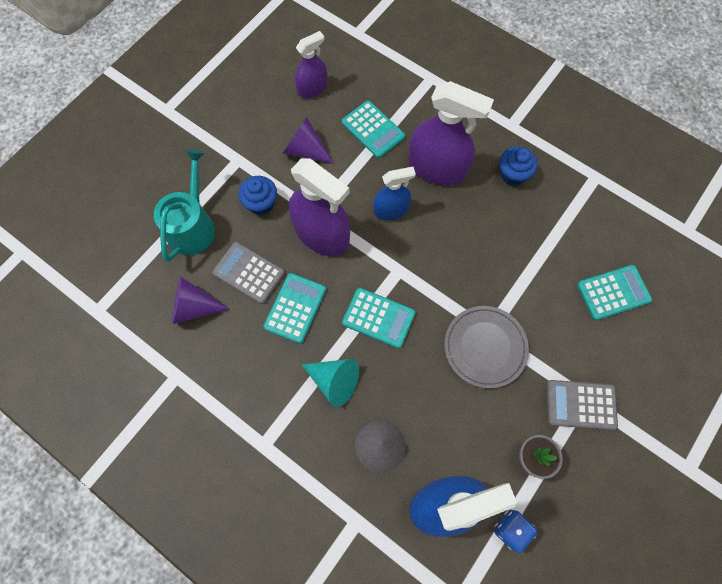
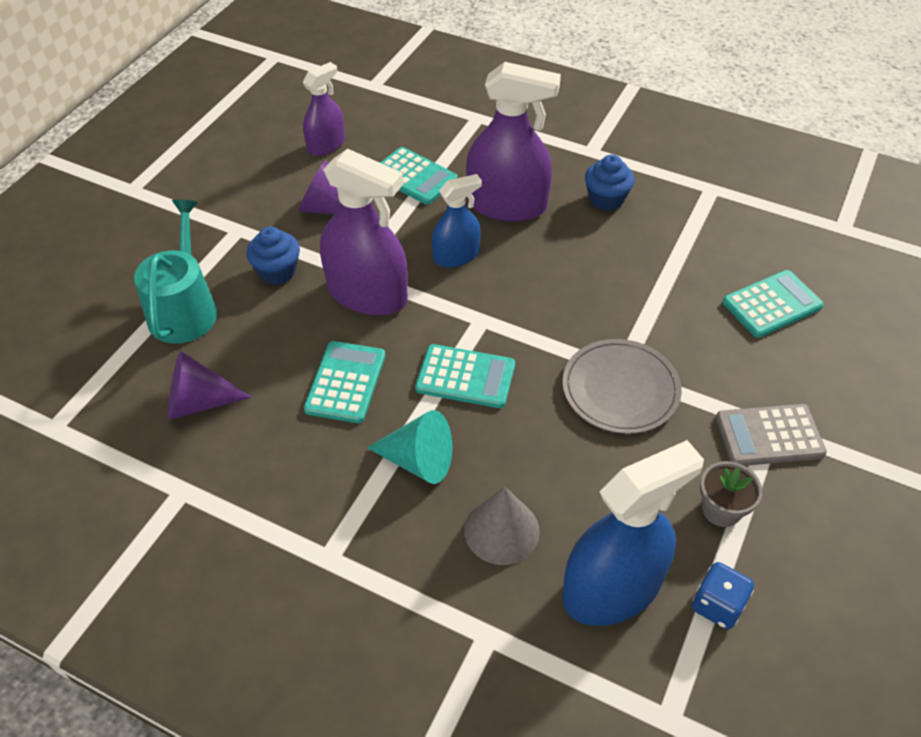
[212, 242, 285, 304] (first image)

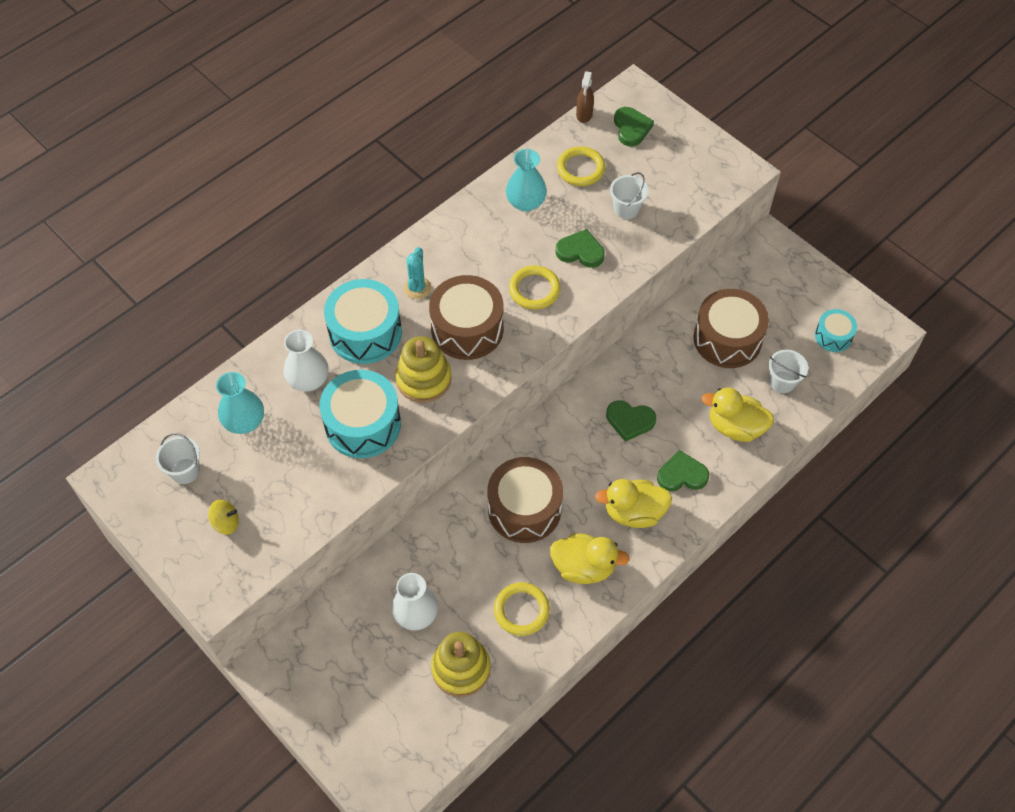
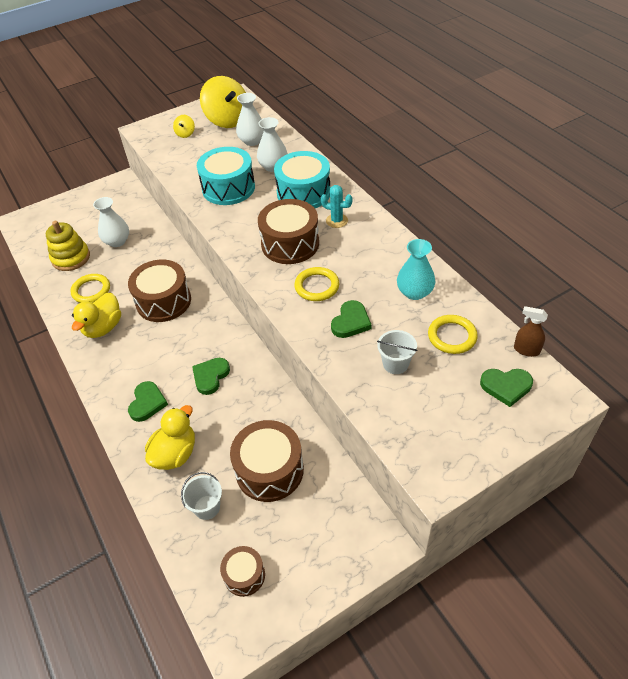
[220, 546, 265, 597]
[395, 336, 452, 403] (first image)
[236, 93, 264, 146]
[200, 76, 246, 128]
[595, 479, 672, 528] (first image)

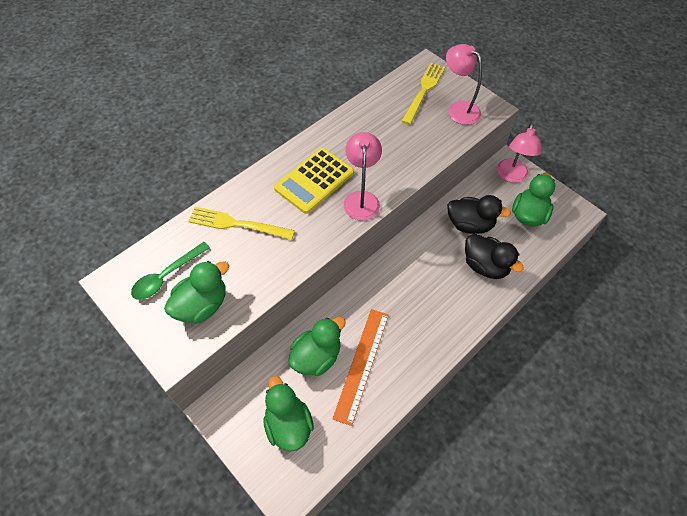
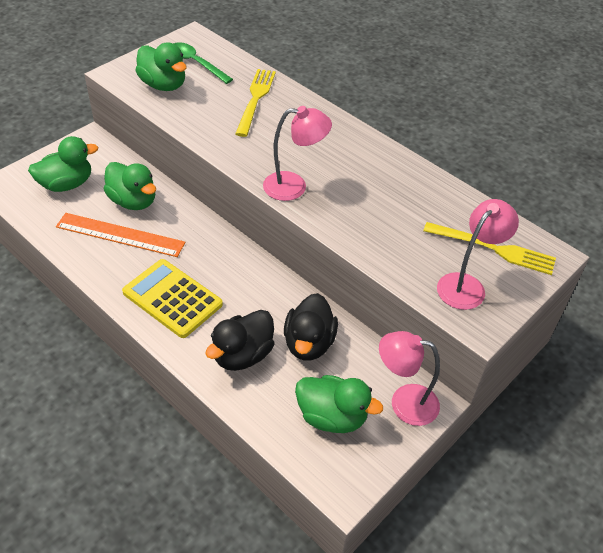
[122, 259, 223, 338]

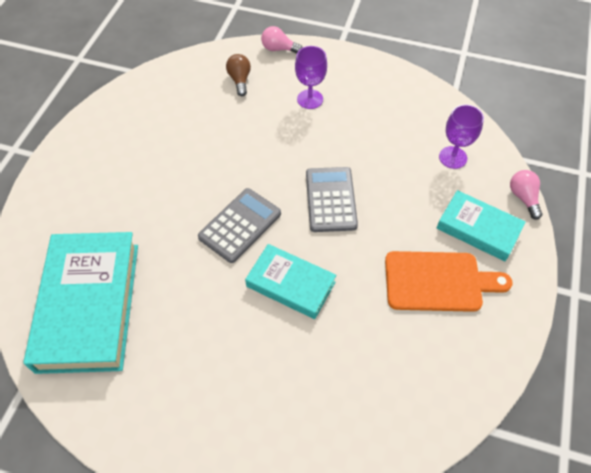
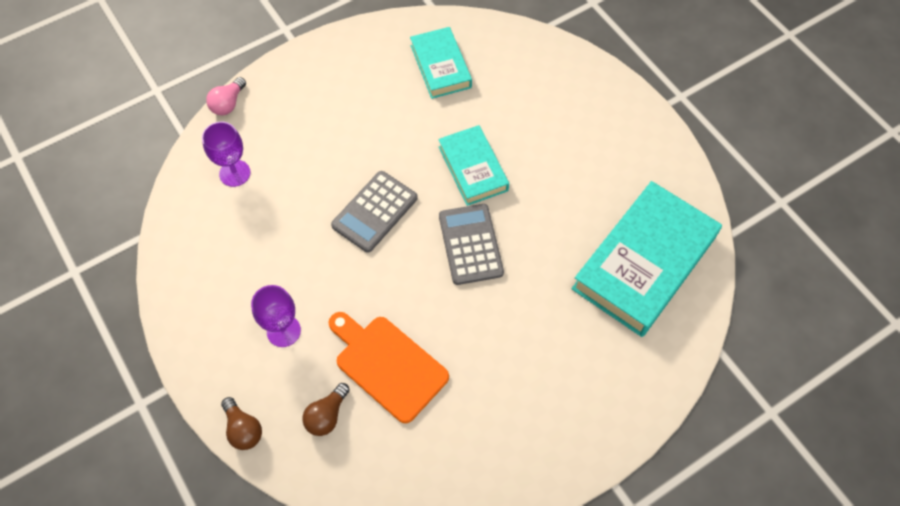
[221, 397, 262, 450]
[439, 204, 504, 285]
[410, 27, 472, 99]
[328, 312, 449, 423]

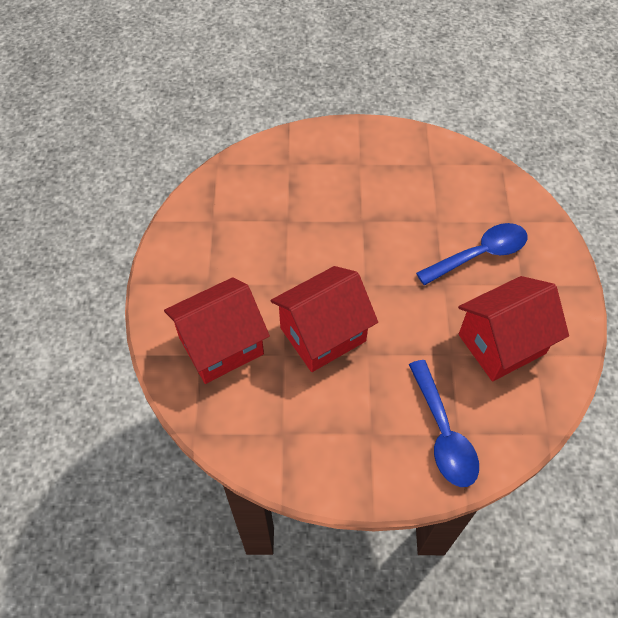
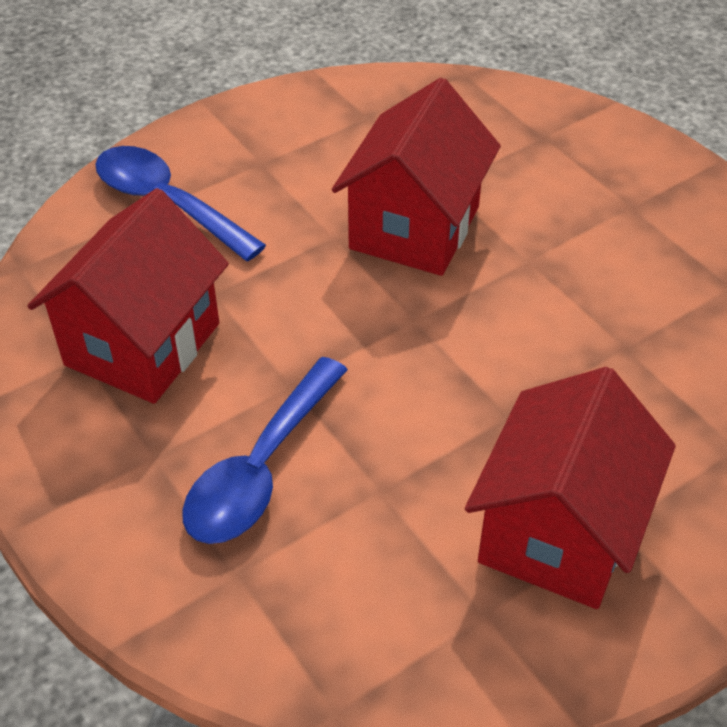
[465, 367, 676, 609]

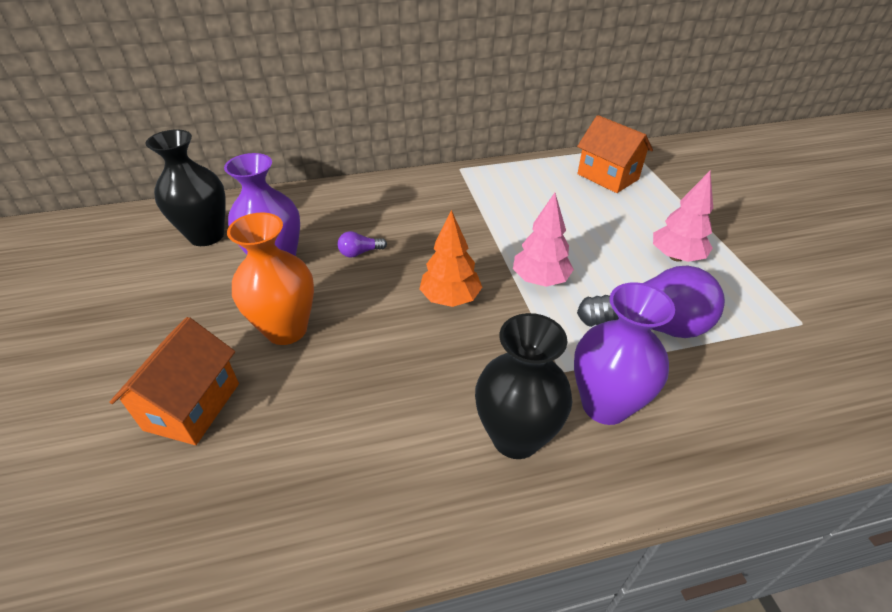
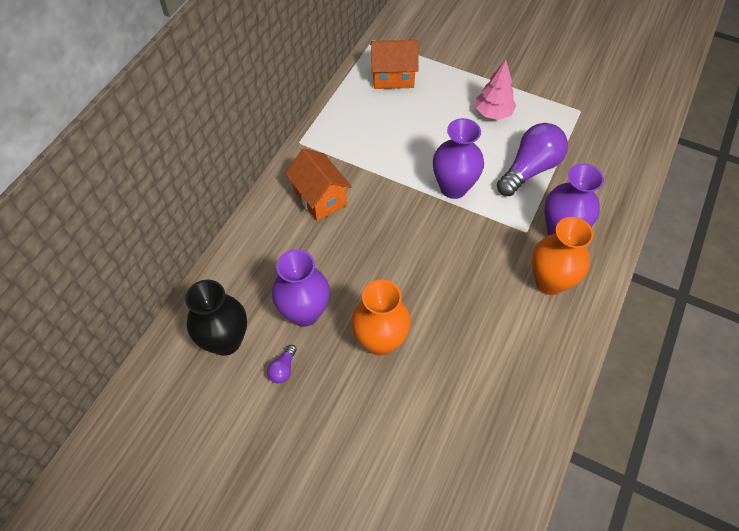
[433, 118, 484, 199]
[419, 210, 482, 307] (first image)
[267, 345, 297, 383]
[532, 217, 594, 295]
[285, 148, 352, 221]

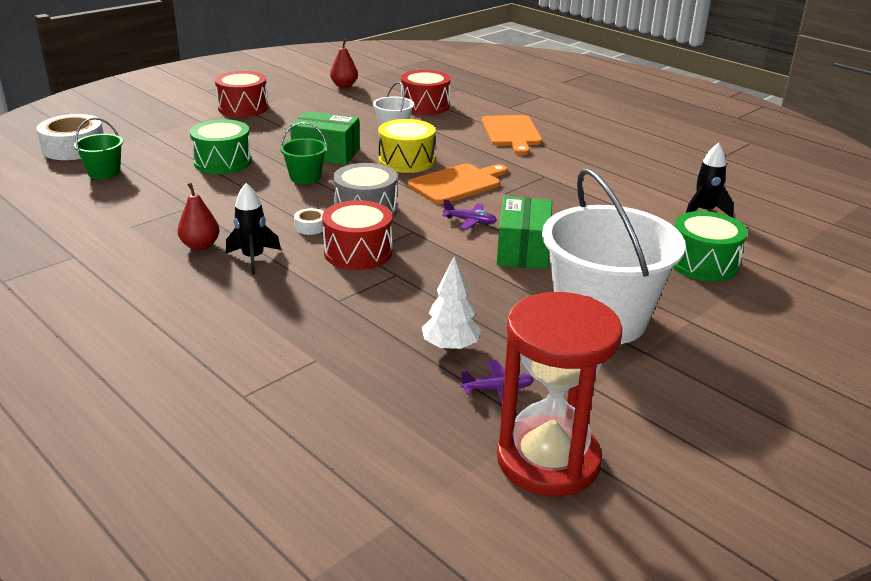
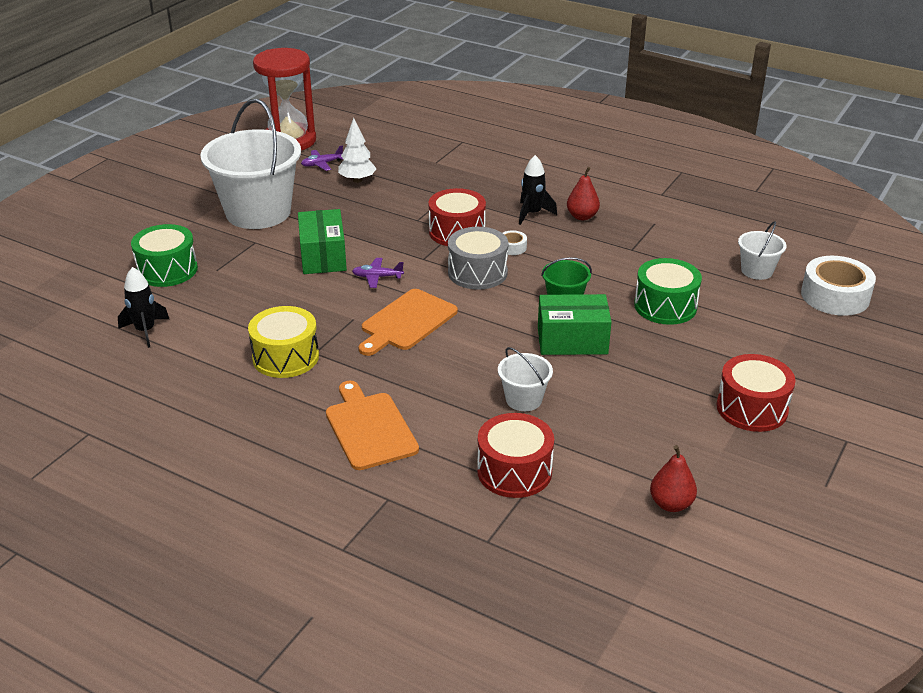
[738, 221, 787, 280]
[248, 306, 319, 378]

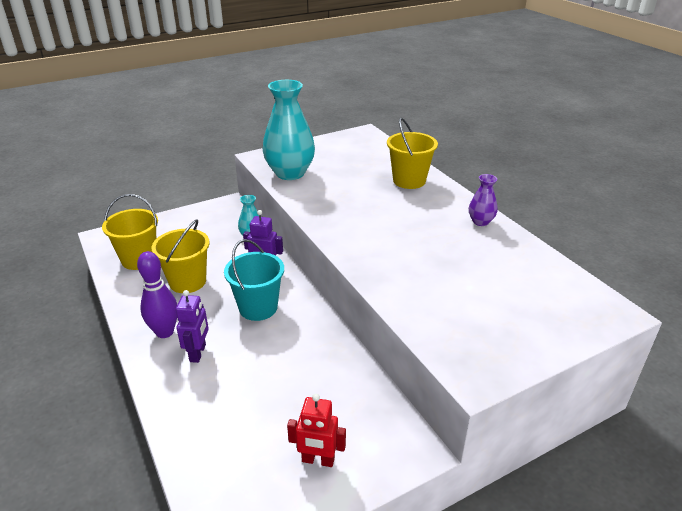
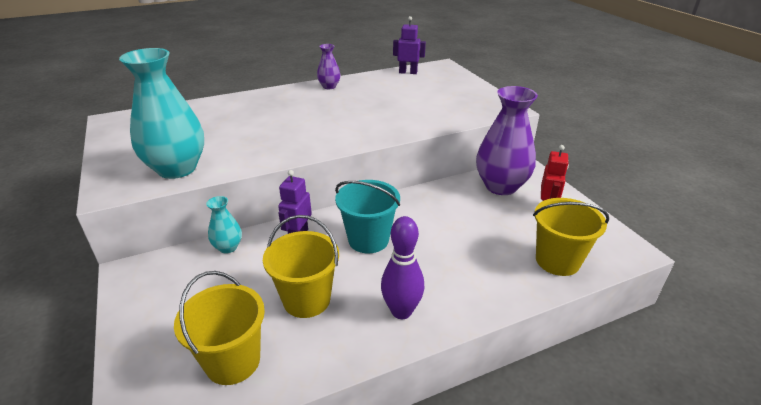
[533, 198, 609, 276]
[393, 16, 426, 74]
[476, 86, 538, 195]

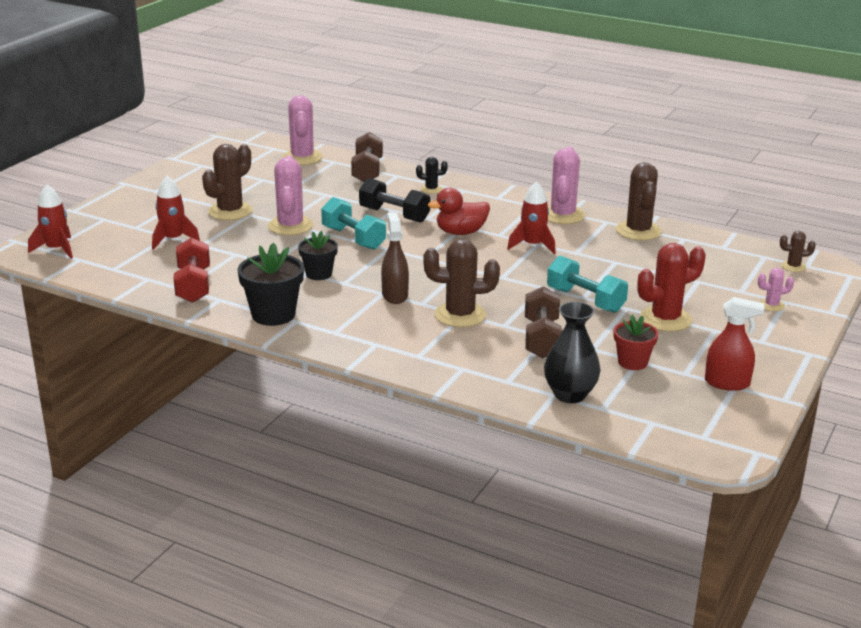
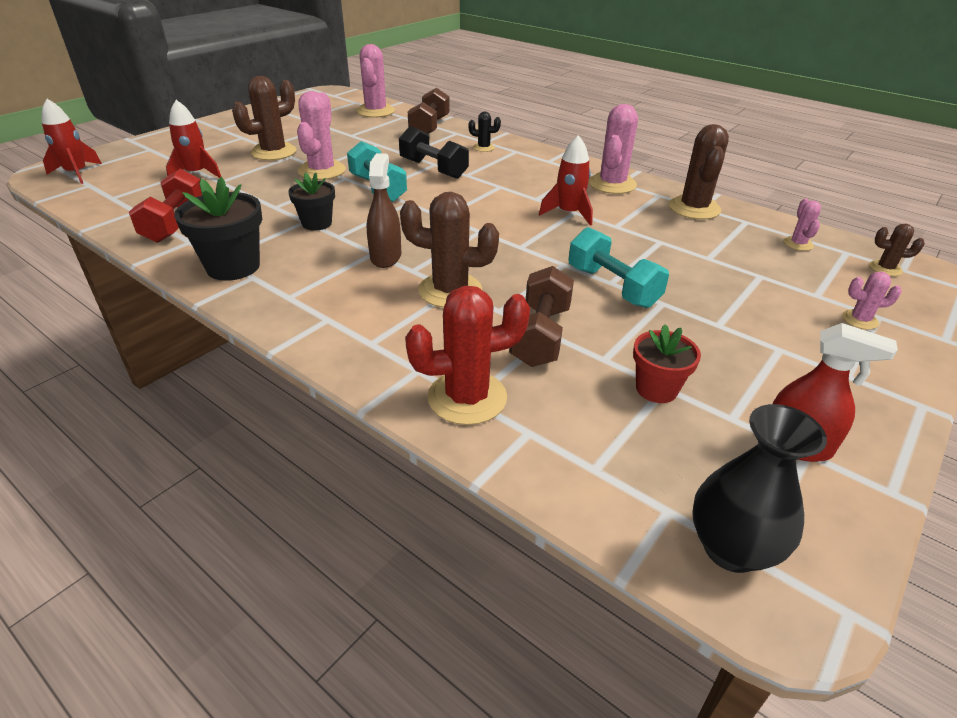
[428, 188, 490, 235] (first image)
[405, 286, 530, 425]
[692, 404, 827, 573]
[784, 199, 821, 251]

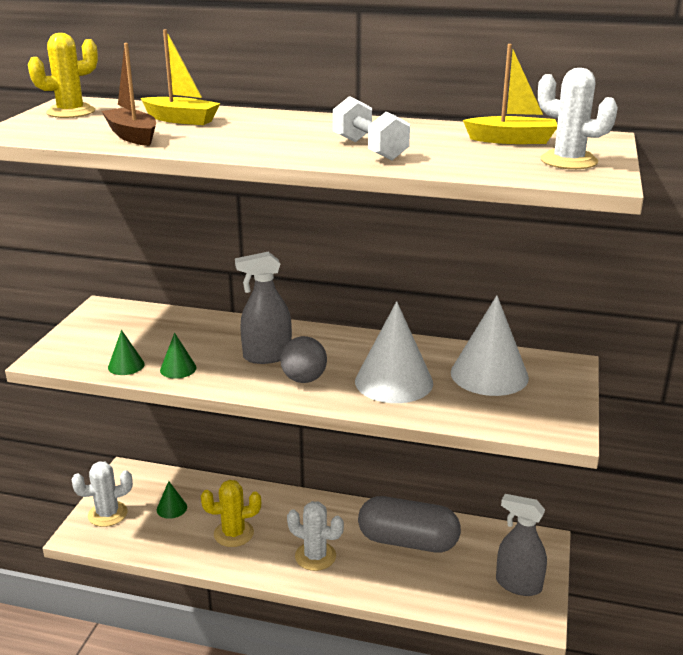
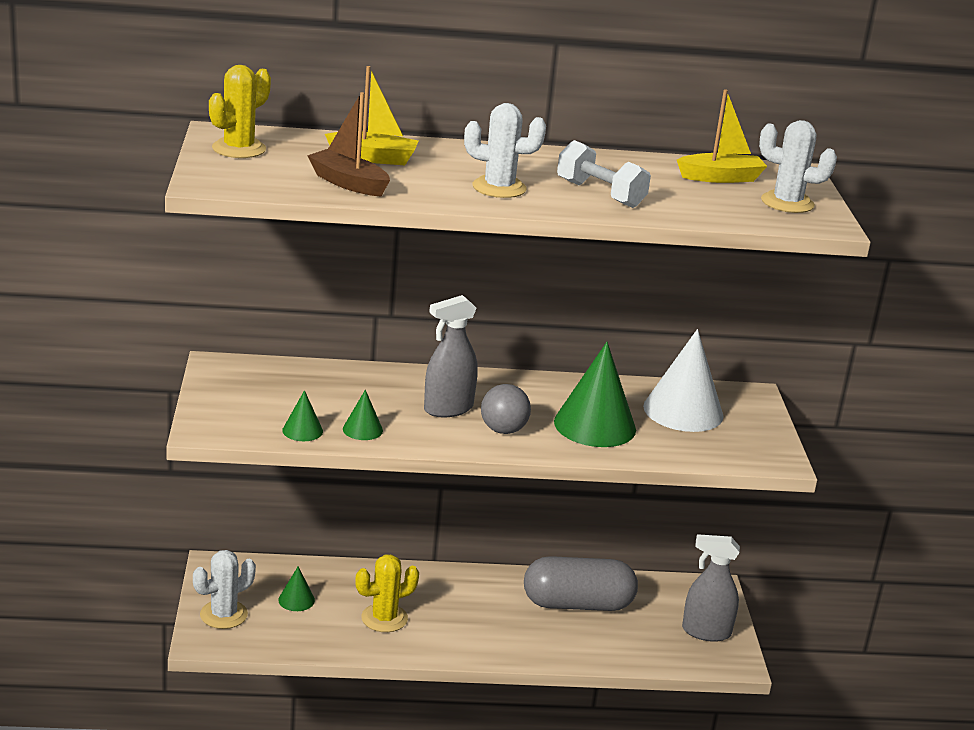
[554, 342, 636, 447]
[464, 103, 546, 198]

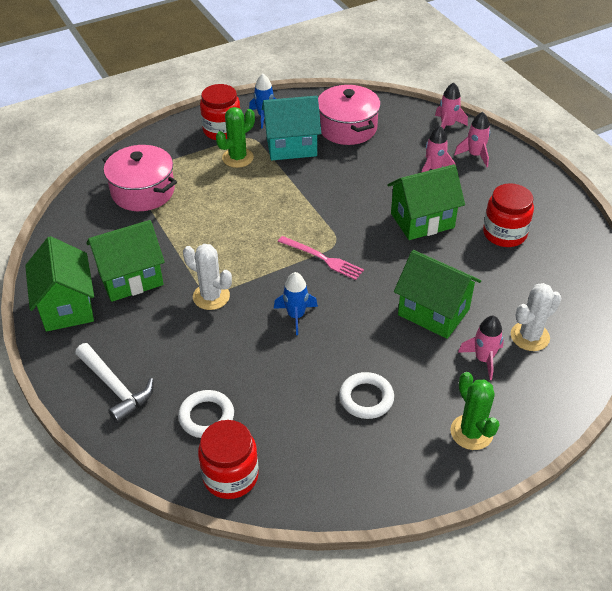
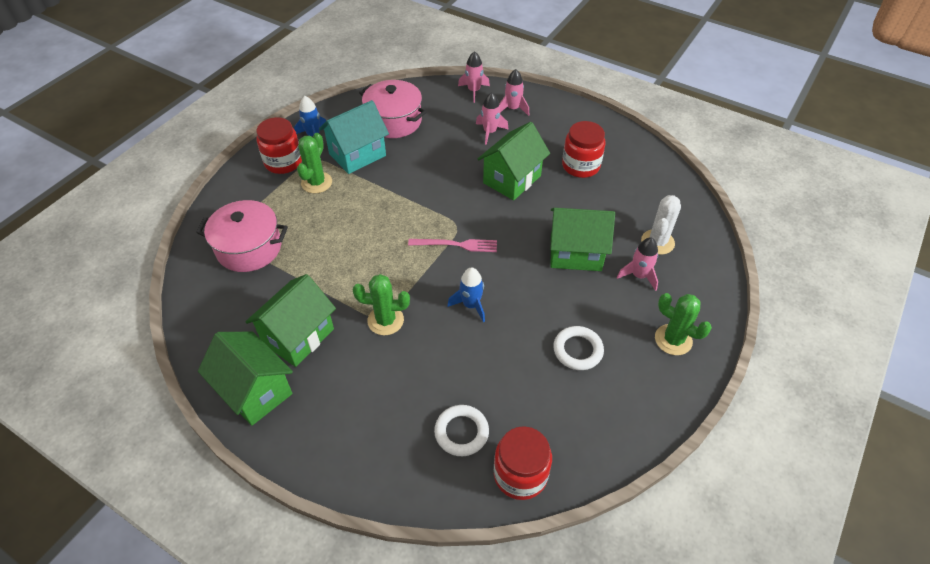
[353, 274, 410, 335]
[75, 343, 154, 423] (first image)

